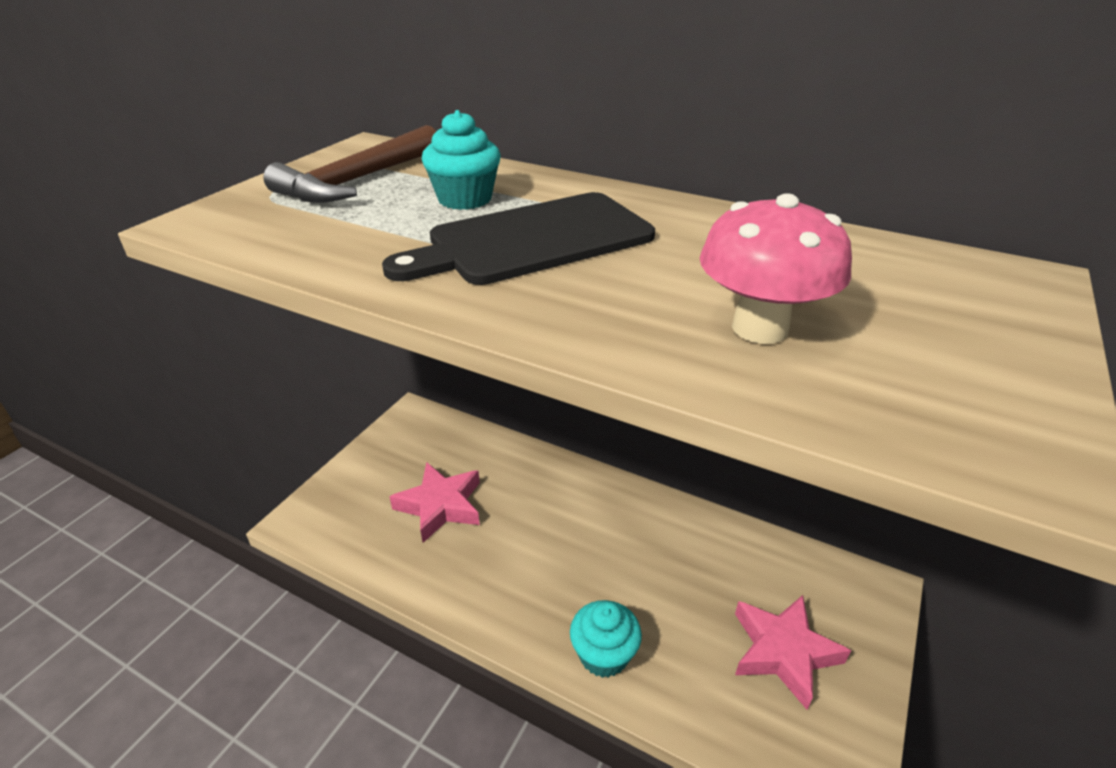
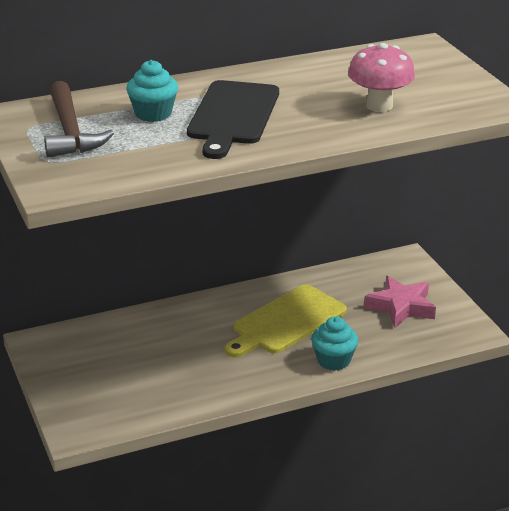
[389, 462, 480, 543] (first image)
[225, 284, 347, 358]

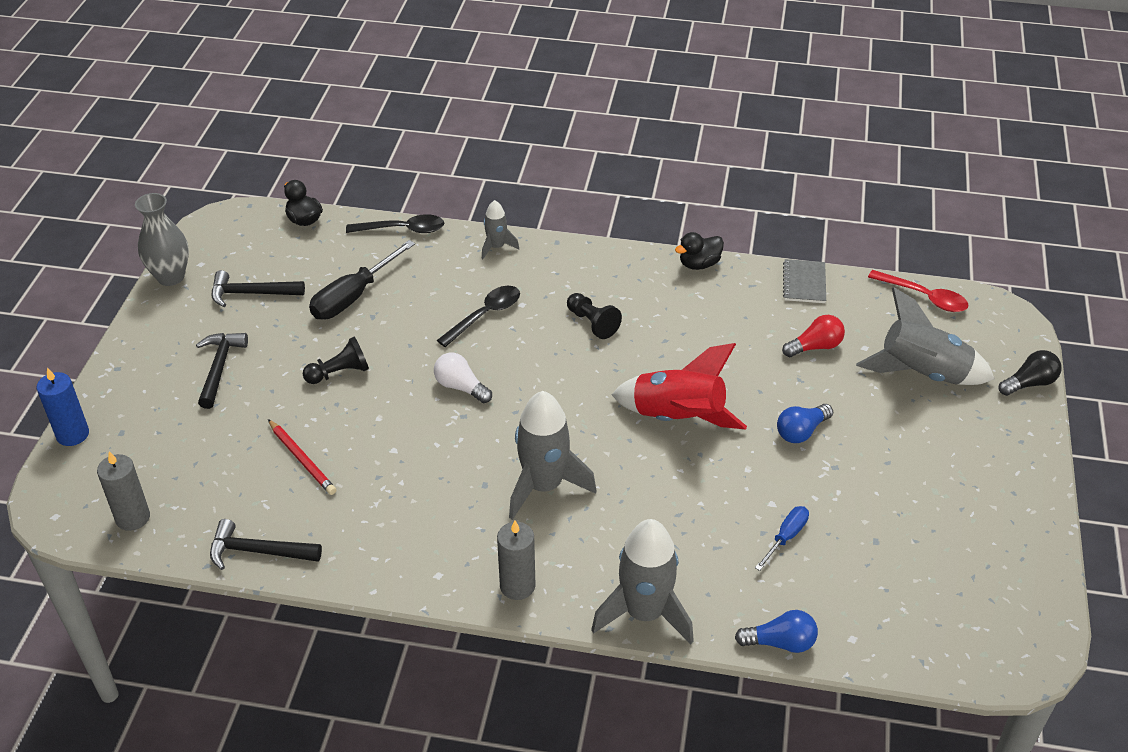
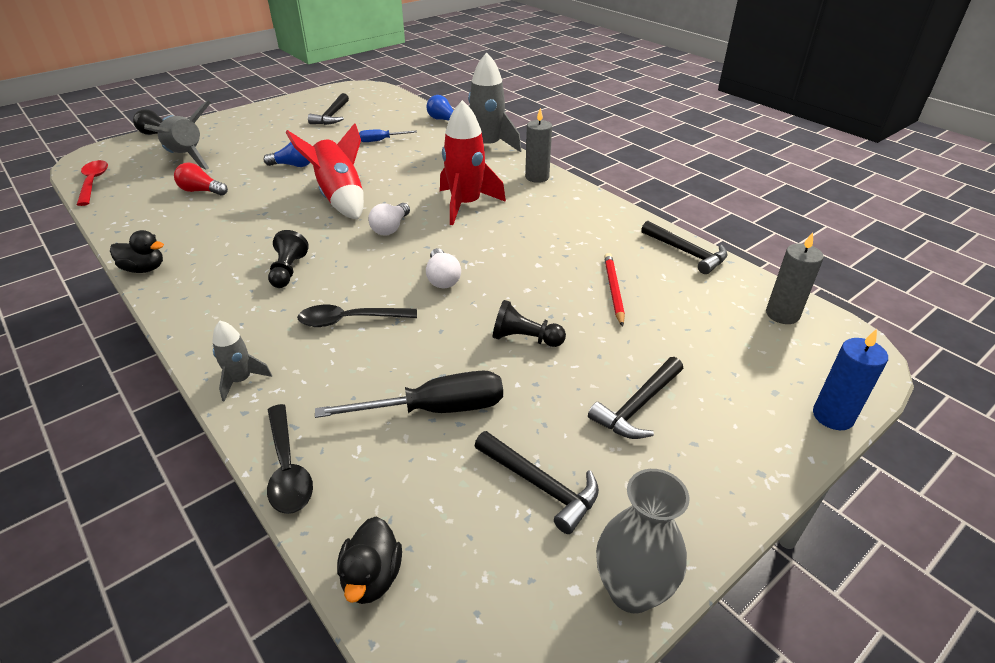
[267, 404, 313, 514]
[783, 259, 826, 303] (first image)
[440, 100, 506, 225]
[308, 93, 349, 125]
[368, 203, 410, 235]

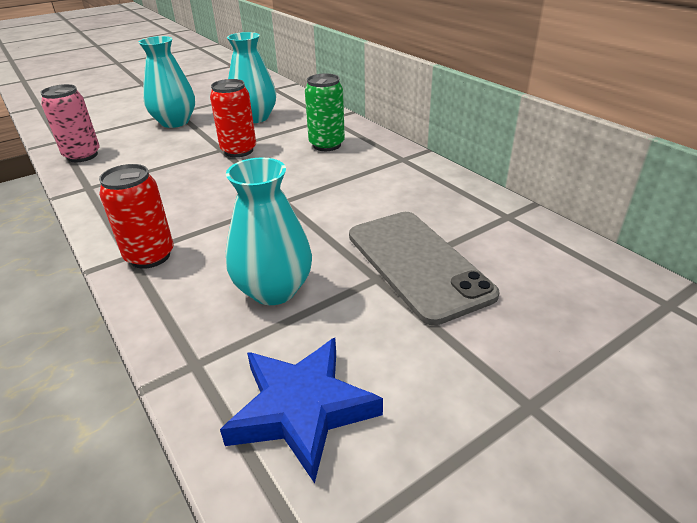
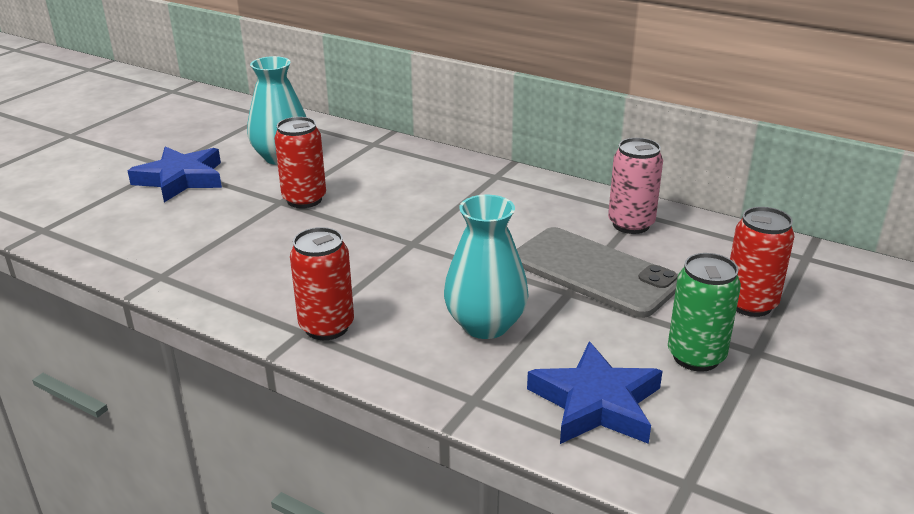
[128, 146, 222, 202]
[668, 253, 741, 372]
[608, 138, 663, 234]
[730, 207, 795, 317]

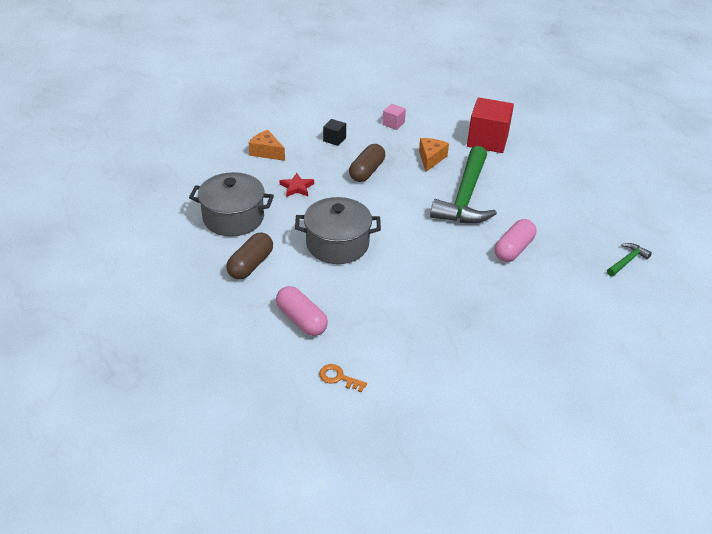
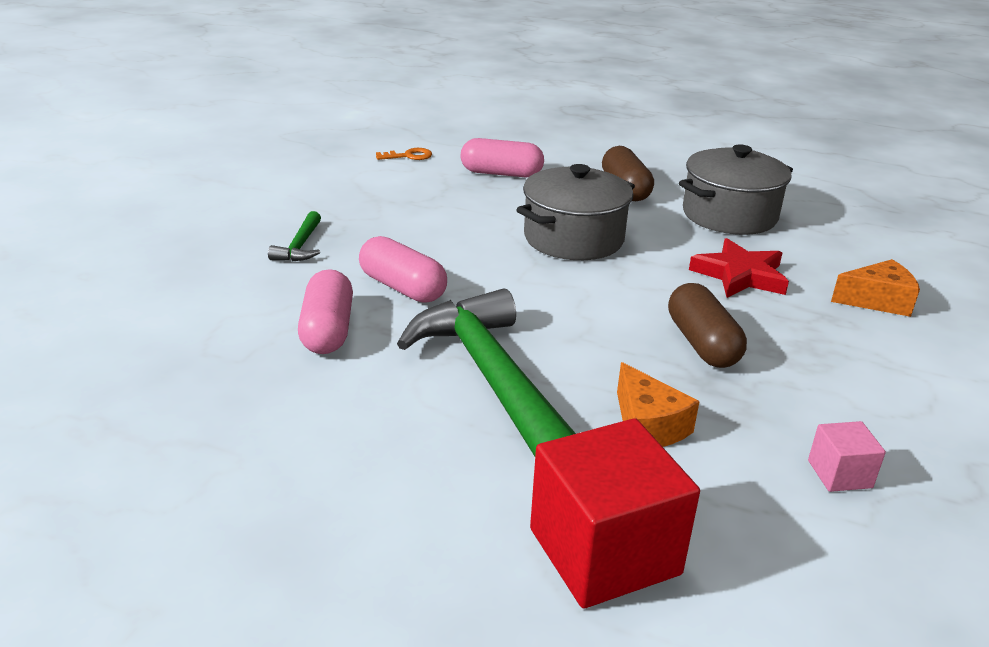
[323, 119, 346, 146] (first image)
[689, 238, 789, 298]
[268, 211, 321, 261]
[359, 236, 447, 303]

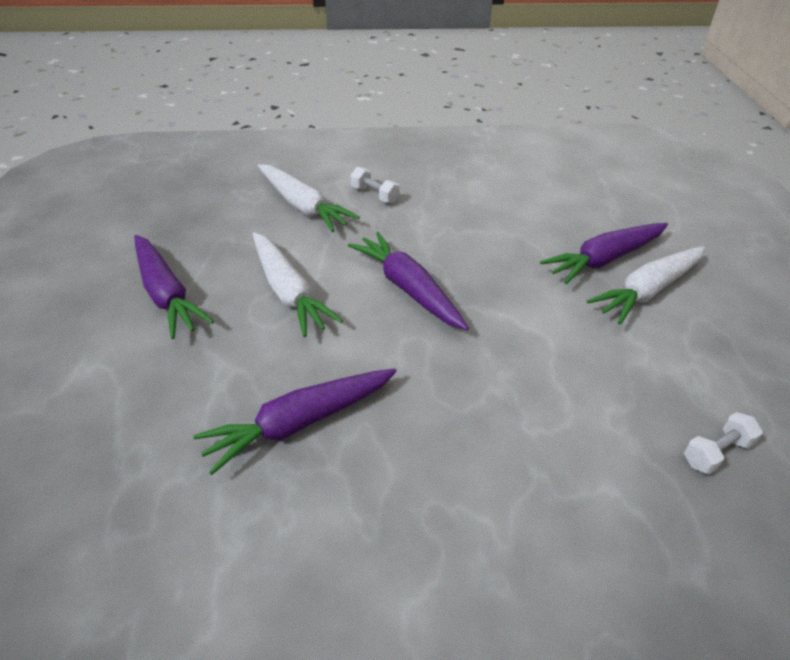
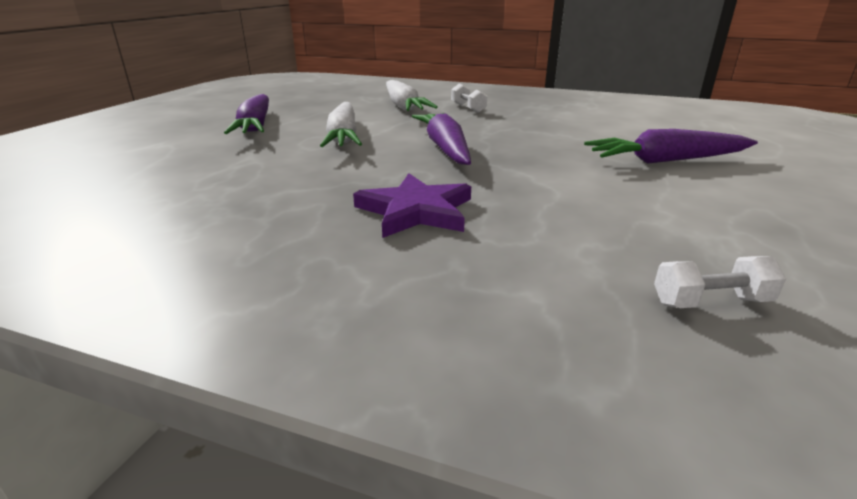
[587, 246, 705, 324] (first image)
[193, 368, 397, 475] (first image)
[353, 173, 471, 238]

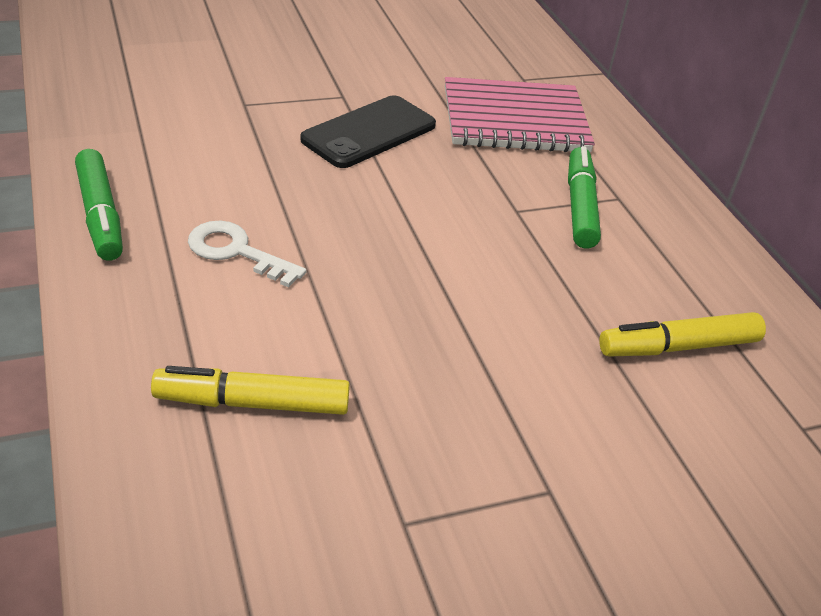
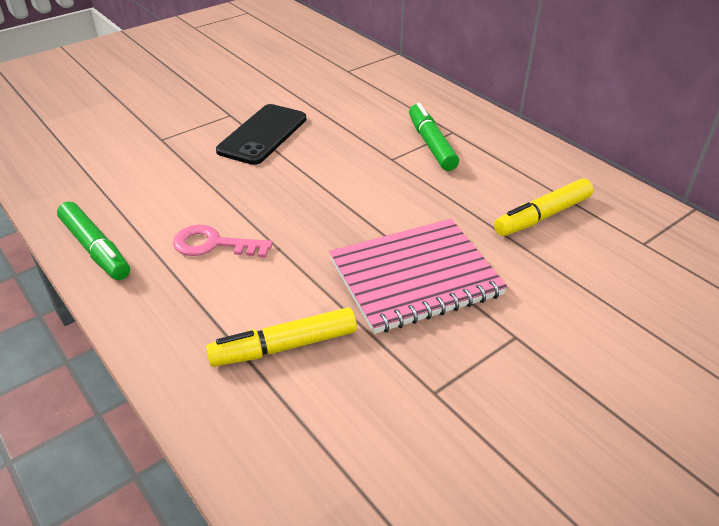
[329, 219, 508, 334]
[173, 225, 273, 258]

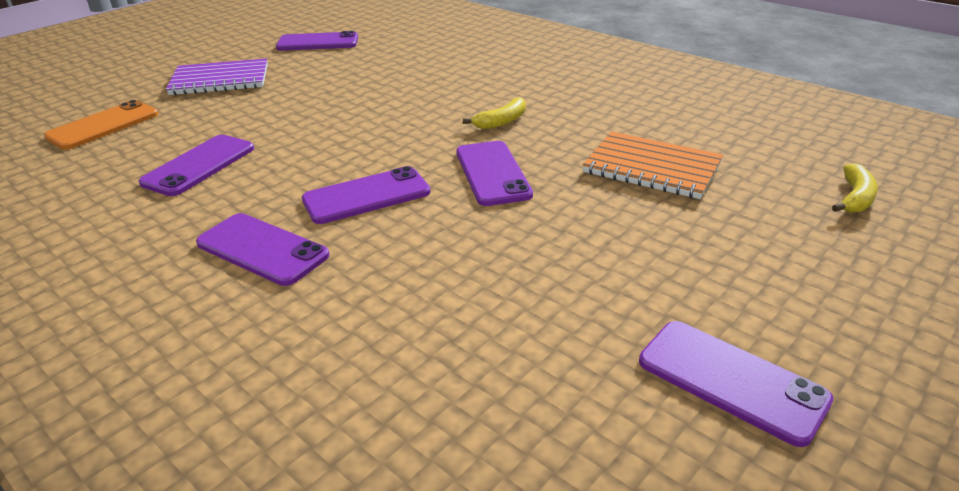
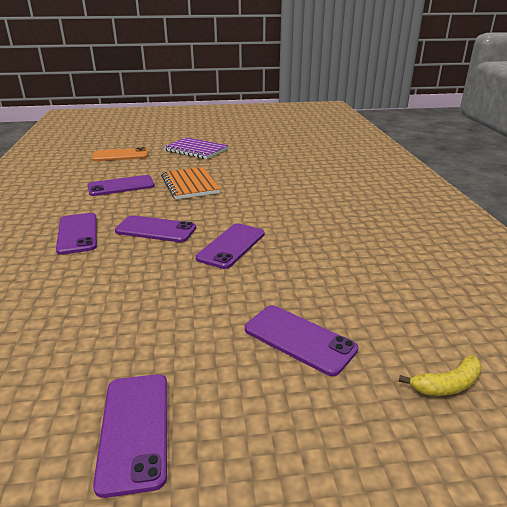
[245, 305, 358, 376]
[463, 97, 526, 129] (first image)
[161, 167, 220, 199]

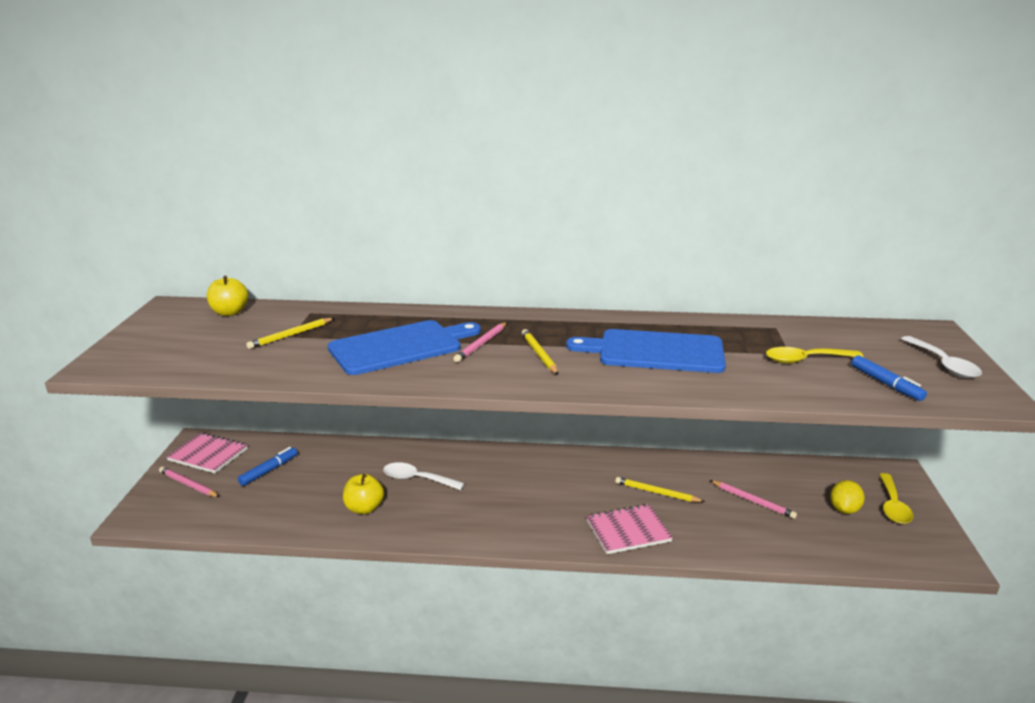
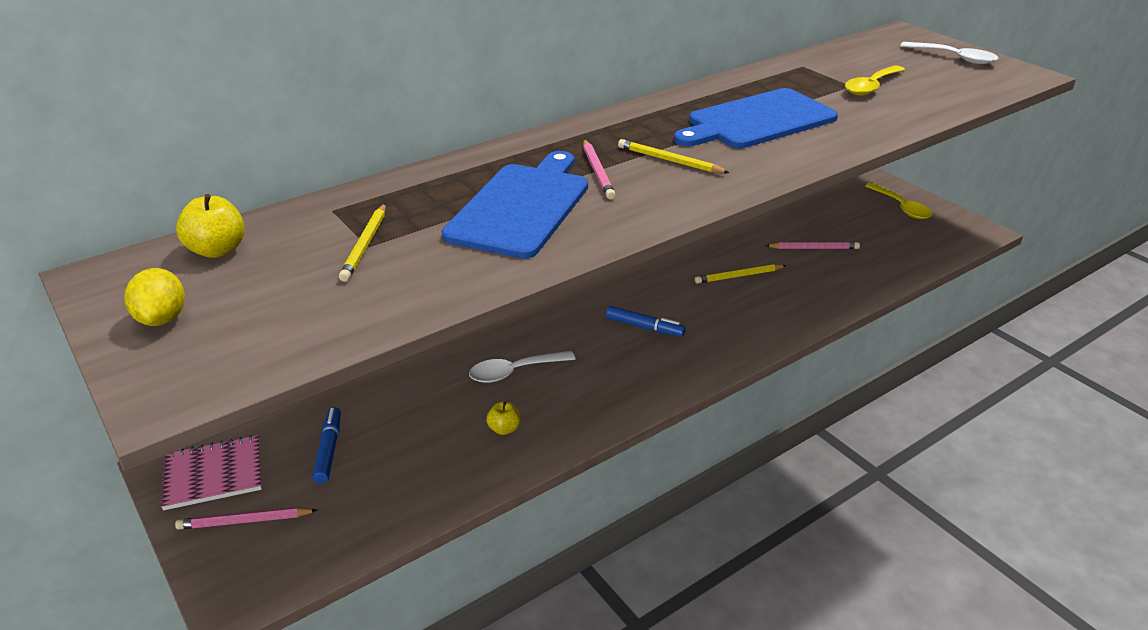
[606, 306, 686, 337]
[486, 402, 520, 435]
[124, 268, 185, 326]
[586, 504, 673, 554] (first image)

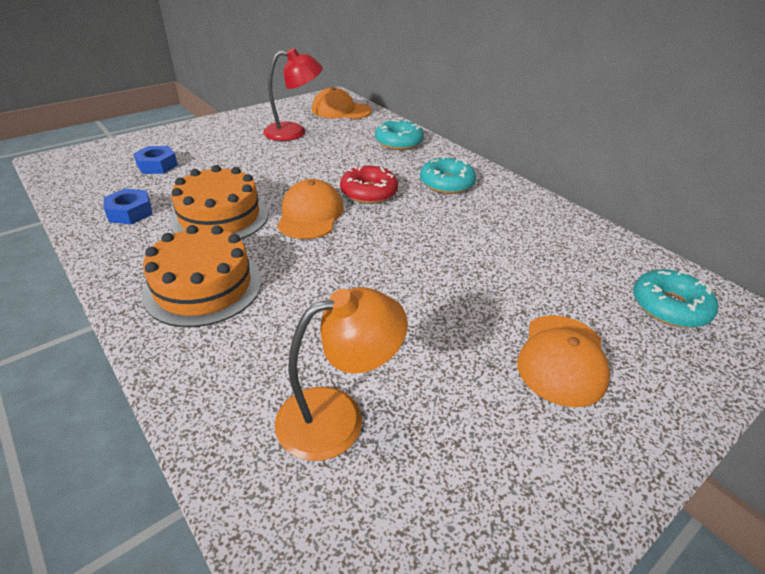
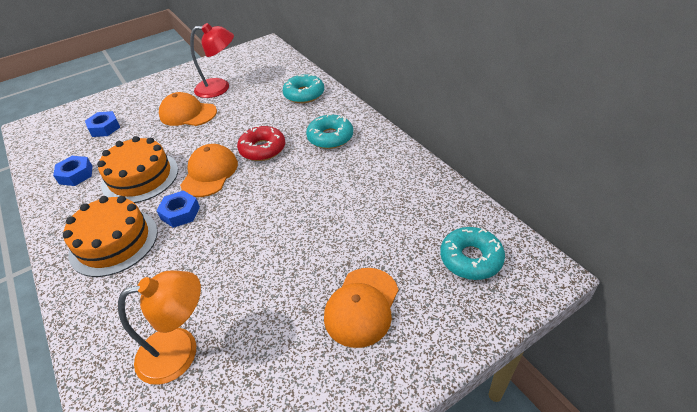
[159, 92, 217, 126]
[156, 190, 200, 228]

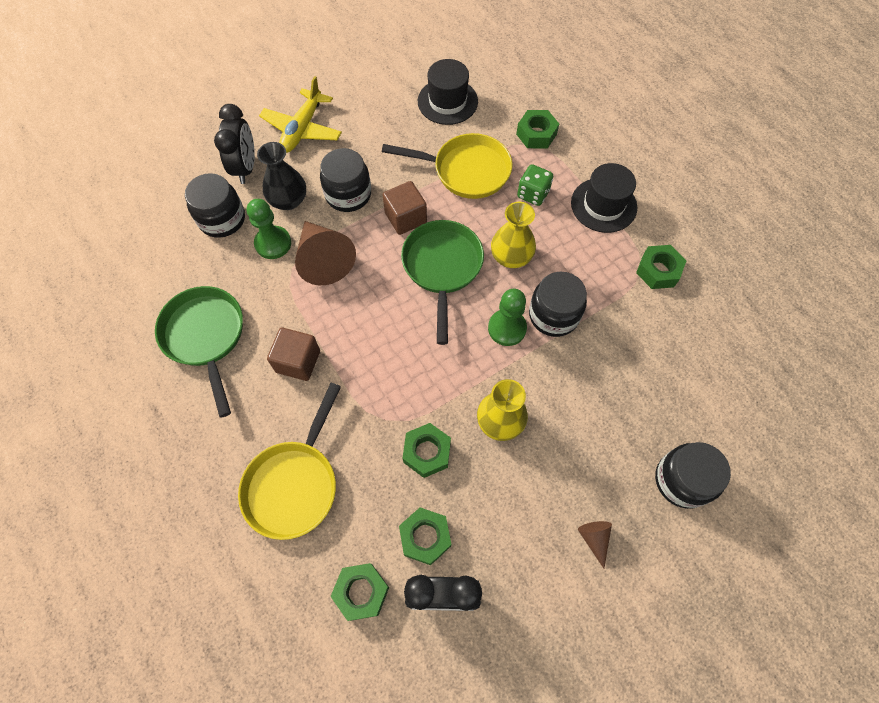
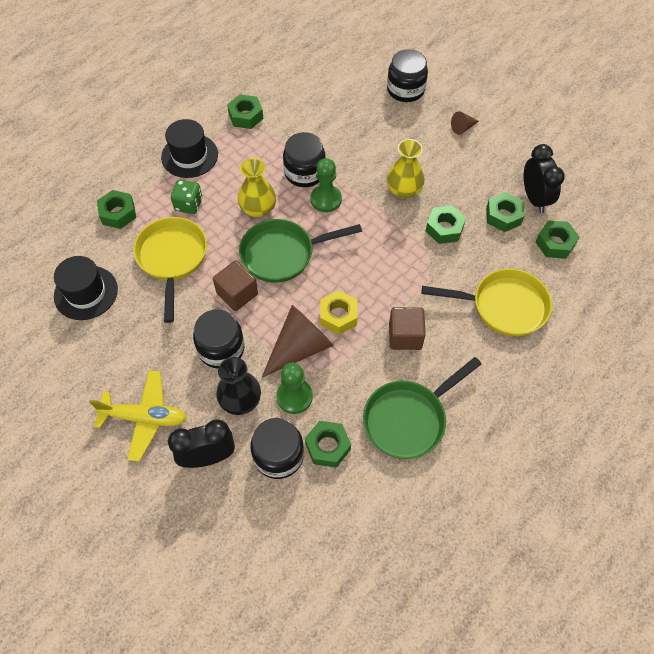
[320, 290, 357, 334]
[305, 421, 351, 468]

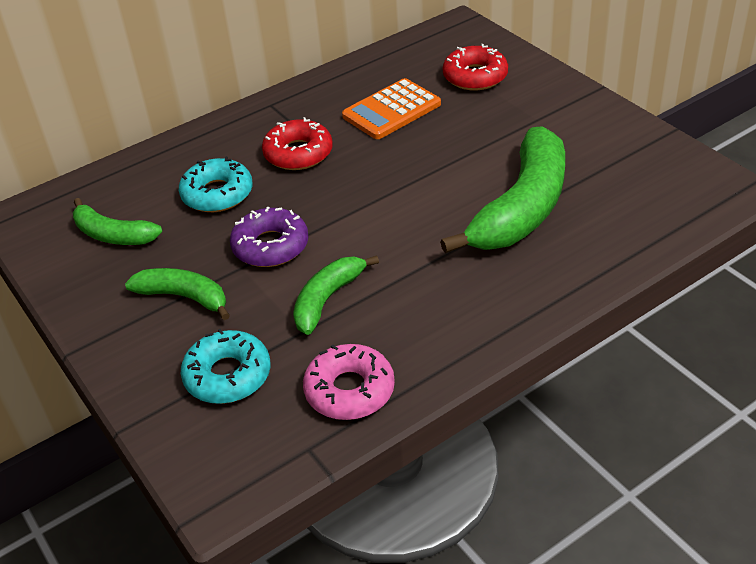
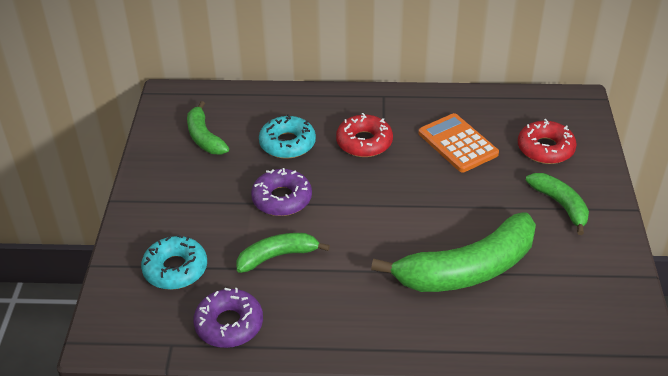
[419, 113, 499, 172]
[526, 173, 589, 235]
[194, 288, 263, 348]

